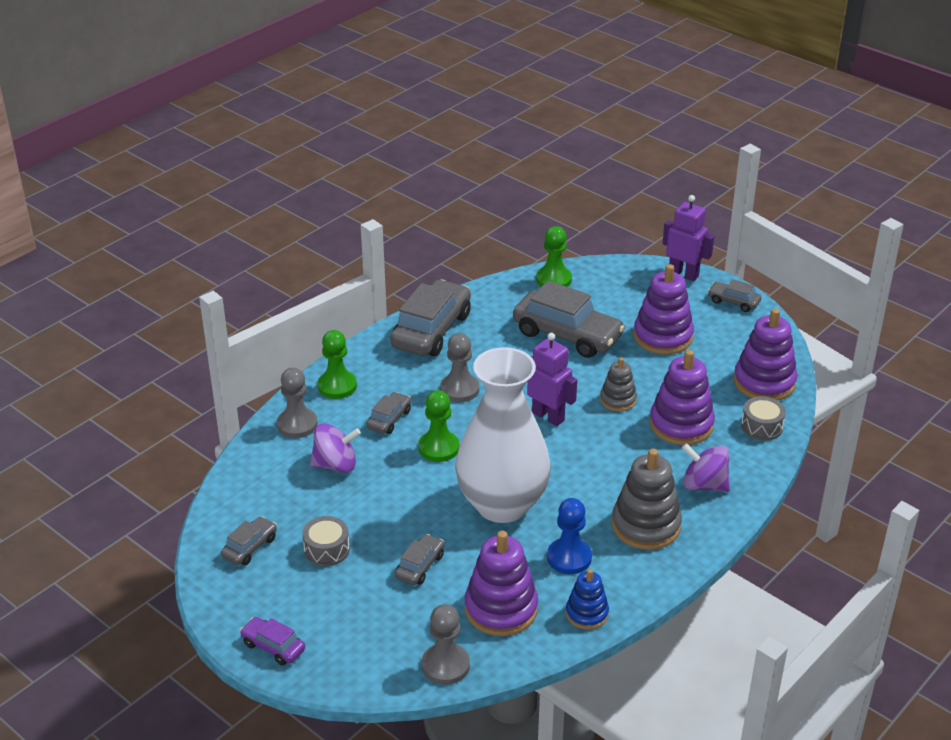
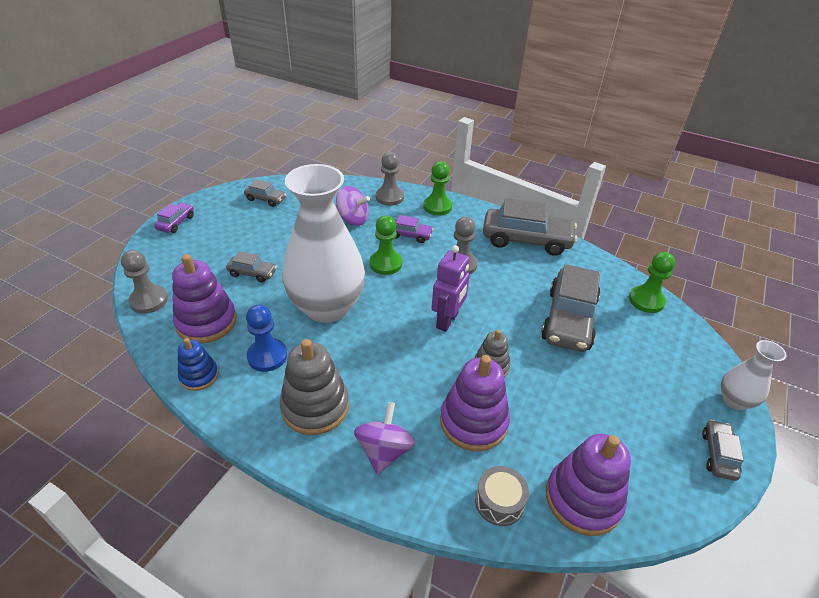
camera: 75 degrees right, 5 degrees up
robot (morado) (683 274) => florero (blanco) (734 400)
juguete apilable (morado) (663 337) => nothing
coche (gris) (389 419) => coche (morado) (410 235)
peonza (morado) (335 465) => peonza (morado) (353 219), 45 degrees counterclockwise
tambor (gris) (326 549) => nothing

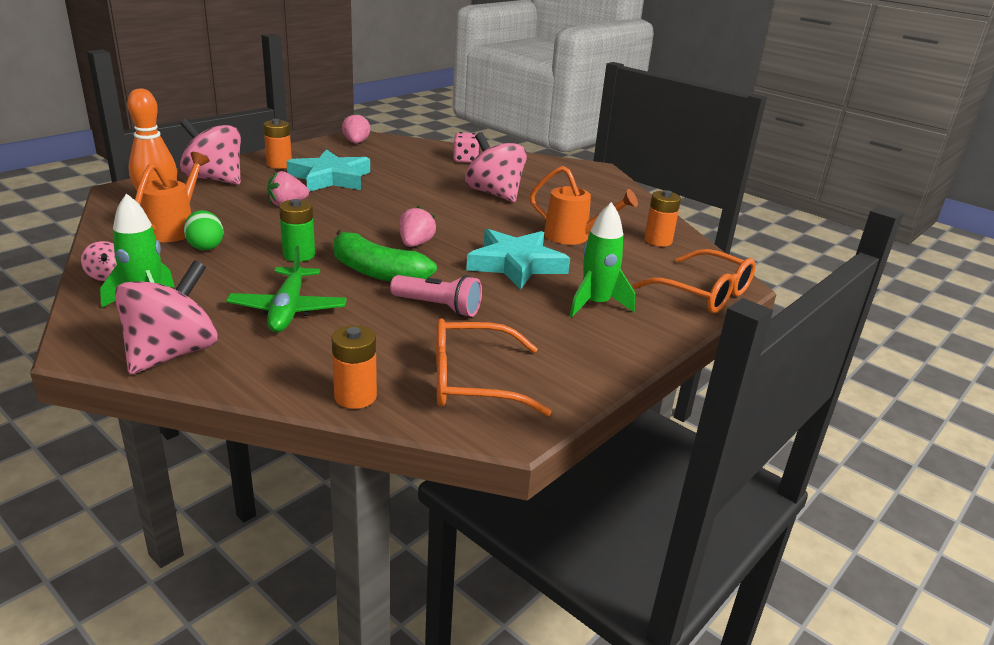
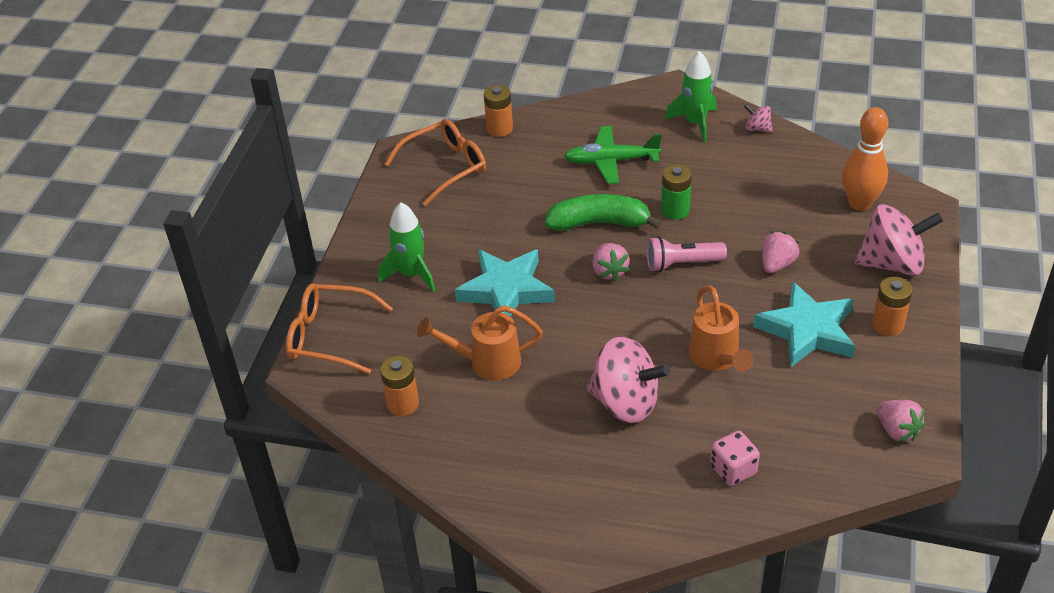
camera: 155 degrees right, 15 degrees up
regadera (naranja) (175 228) => regadera (naranja) (716 358), move
huevo (verde) (205 246) => nothing
avión (verde) (288 310) => avión (verde) (611 161), 60 degrees counterclockwise
peonza (rosa) (172 353) => nothing
lámpara de mano (rosa) (438 307) => lámpara de mano (rosa) (682 264), move

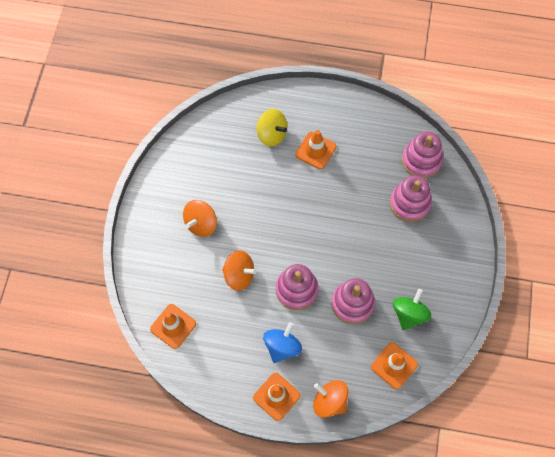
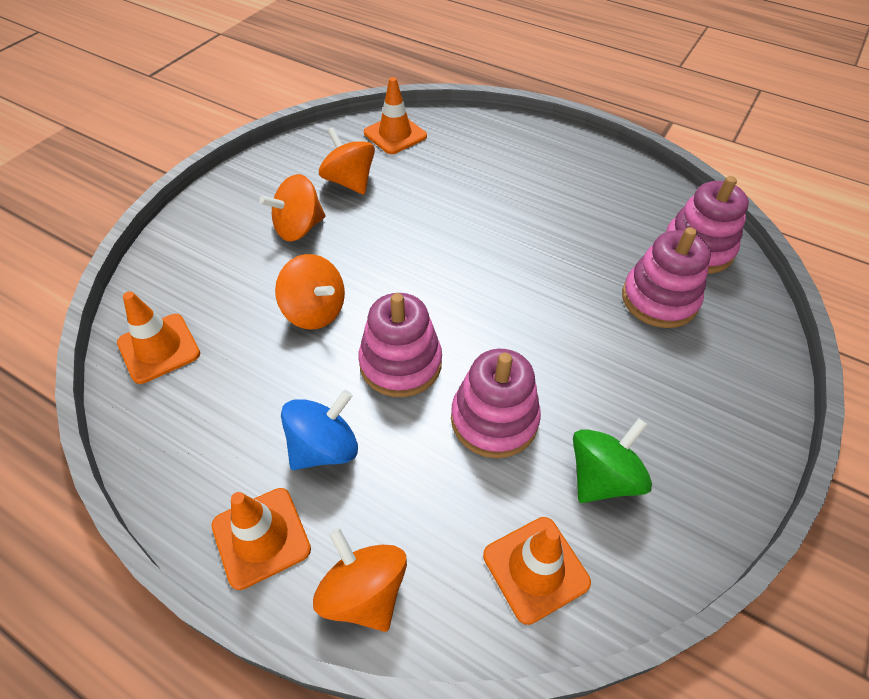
camera: 20 degrees right, 15 degrees down
peonza (amarillo) (271 134) => nothing
cono de tráfico (naranja) (315 150) => cono de tráfico (naranja) (395 134), move
nothing => peonza (naranja) (349 182)

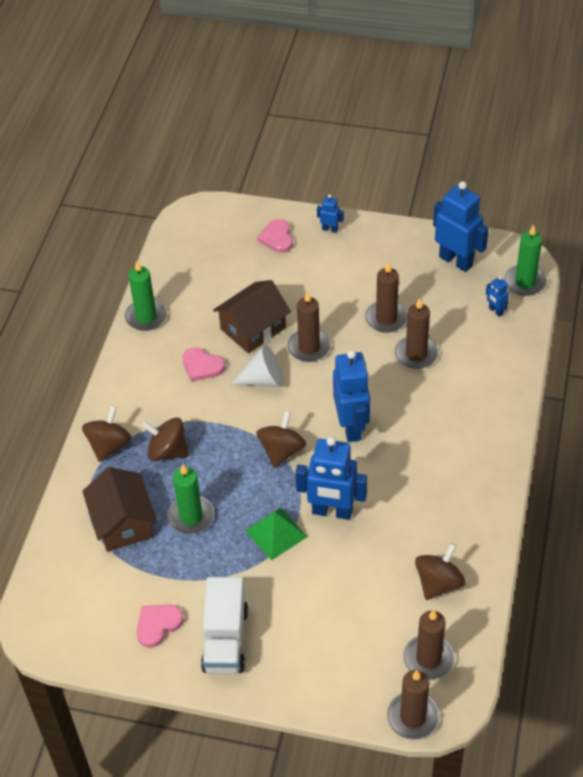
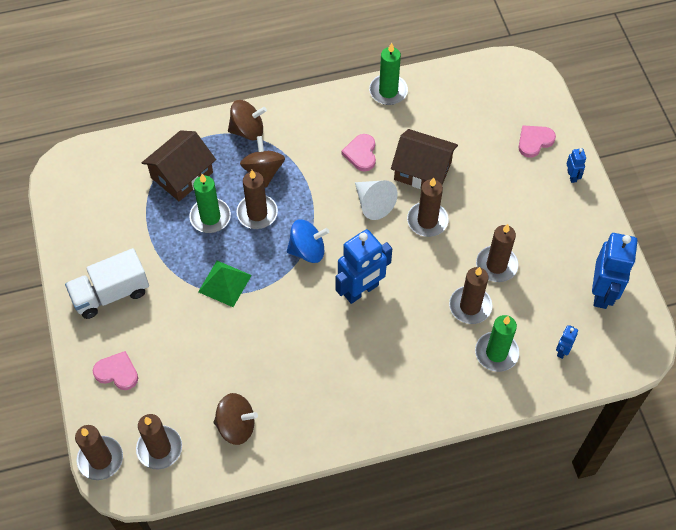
camera: 60 degrees right, 10 degrees up
vela (verde) (525 282) => vela (verde) (496 353), move
peonza (marrón) (281 451) => peonza (azul) (307 250)
robot (azul) (332 511) => nothing
corazón (rosa) (158 625) => corazón (rosa) (117 372), move
nothing => vela (marrón) (257 213)

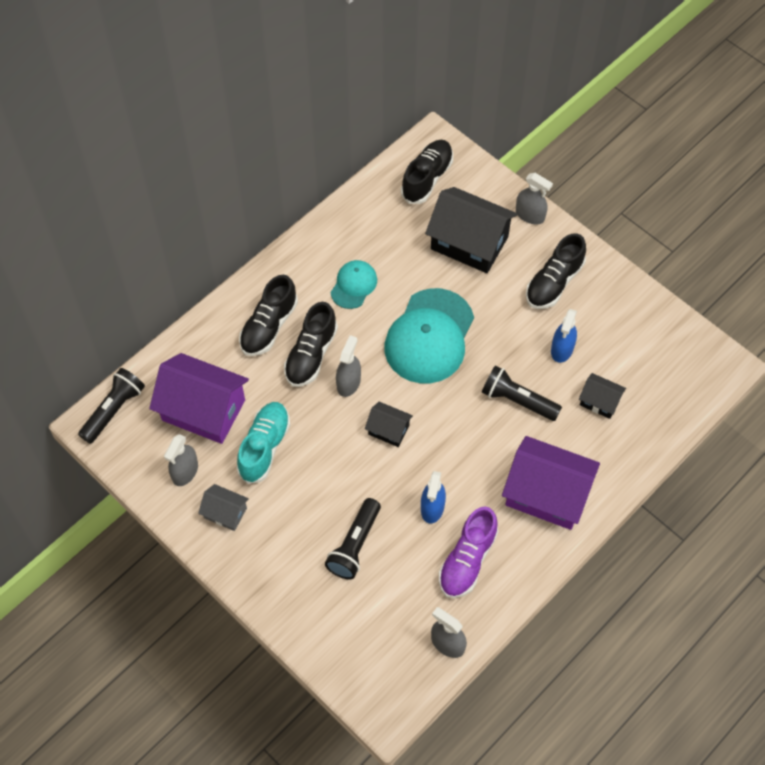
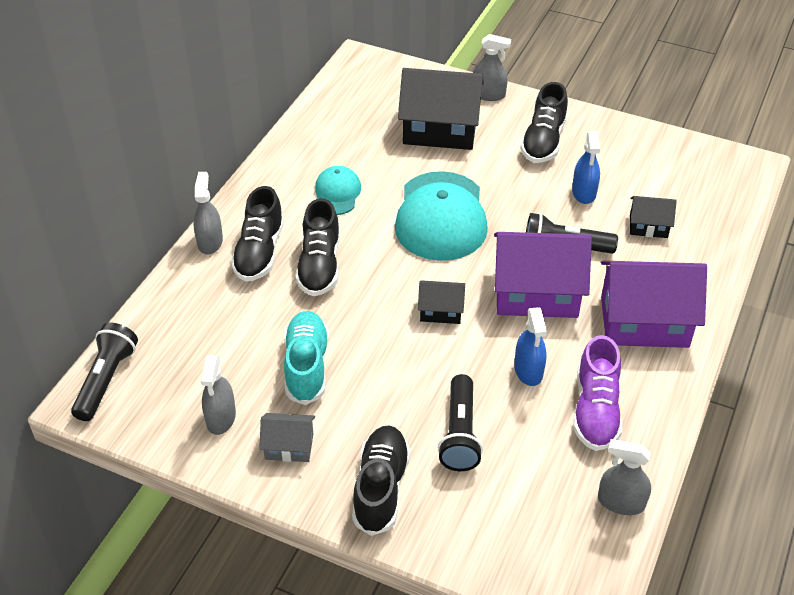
camera: 20 degrees left, 15 degrees down
zapato (negro) (427 178) => zapato (negro) (380 488), move
pulverizador (gris) (348 383) => pulverizador (gris) (210 242), move
casa (morado) (203 410) => casa (morado) (536 293), move

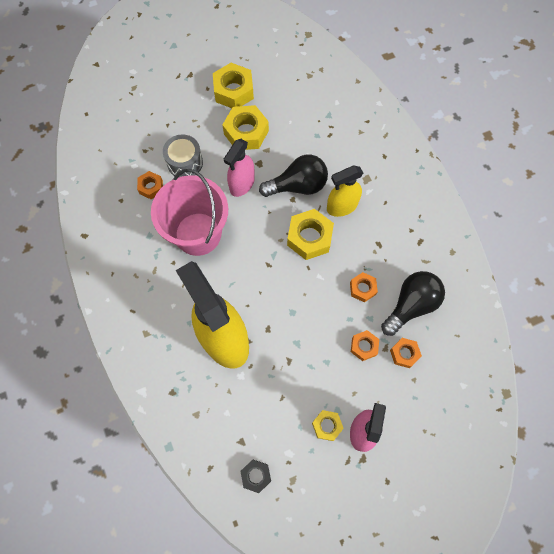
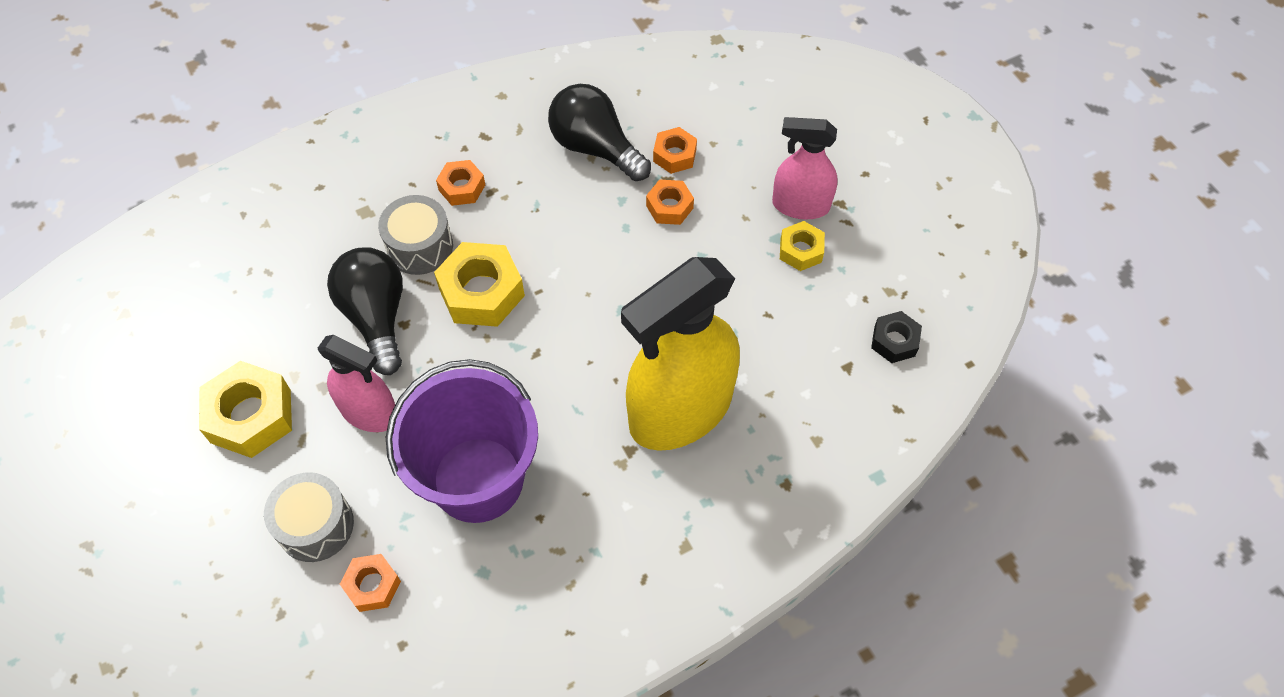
camera: 95 degrees left, 10 degrees down
tuerca (amarillo) (234 91) => nothing
pulverizador (amarillo) (341 206) => tambor (gris) (420 246)
balde (rosa) (198 234) => balde (morado) (478 479)
tuerca (naranja) (362 288) => tuerca (naranja) (462 187), move

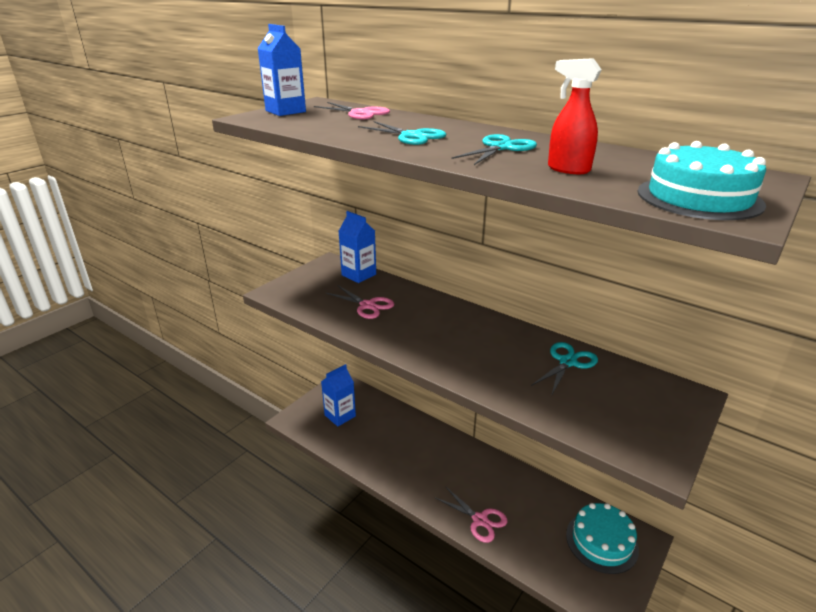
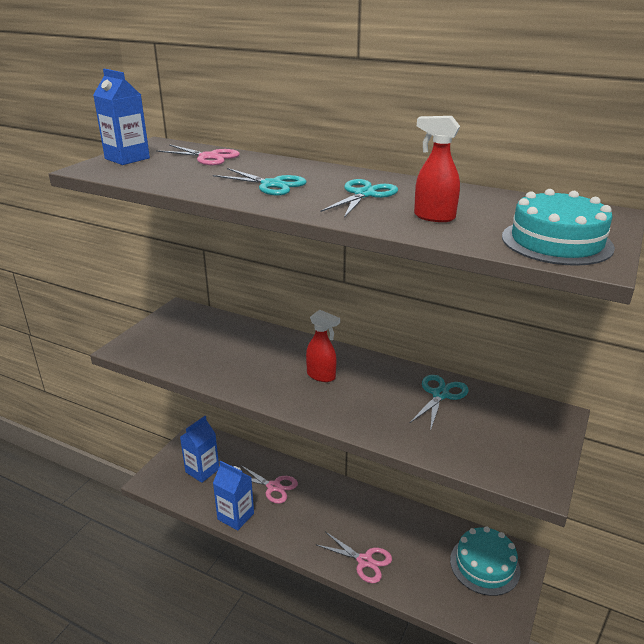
camera: 10 degrees left, 0 degrees up
cartón de leche (azul) (359 275) => cartón de leche (azul) (235 516), move
tijeras (rosa) (367 305) => tijeras (rosa) (273 487), move
nothing => pulverizador (rojo) (321 376)

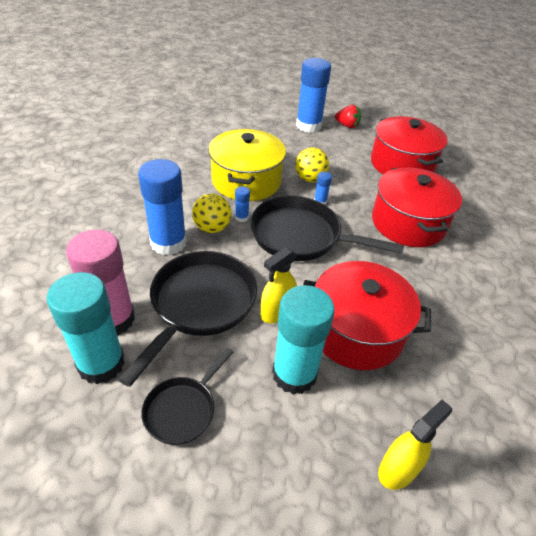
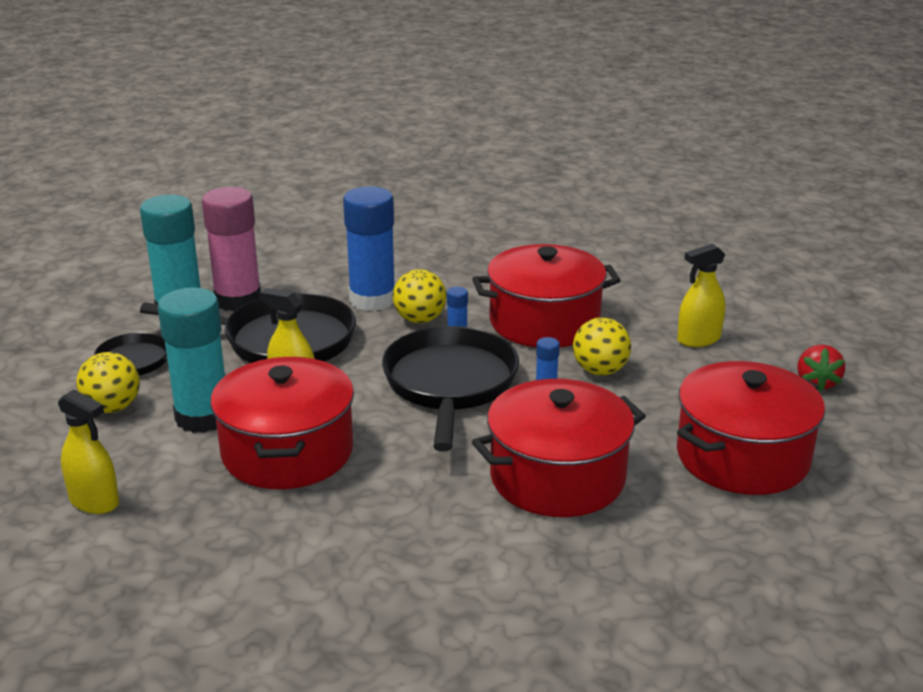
camera: 75 degrees right, 15 degrees down
barra de pegamento (azul) (308 126) => nothing
olla (amarillo) (246 181) => olla (rojo) (544 322)
nothing => pulverizador (amarillo) (698 339)
nothing => pelota (amarillo) (112 407)

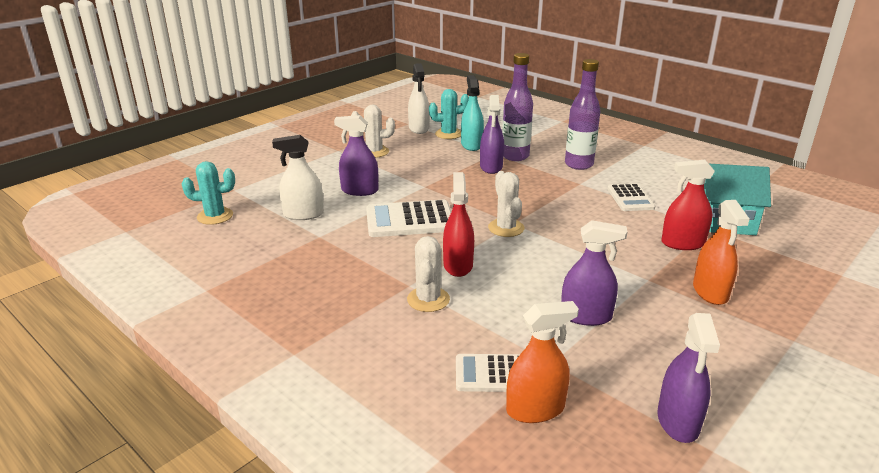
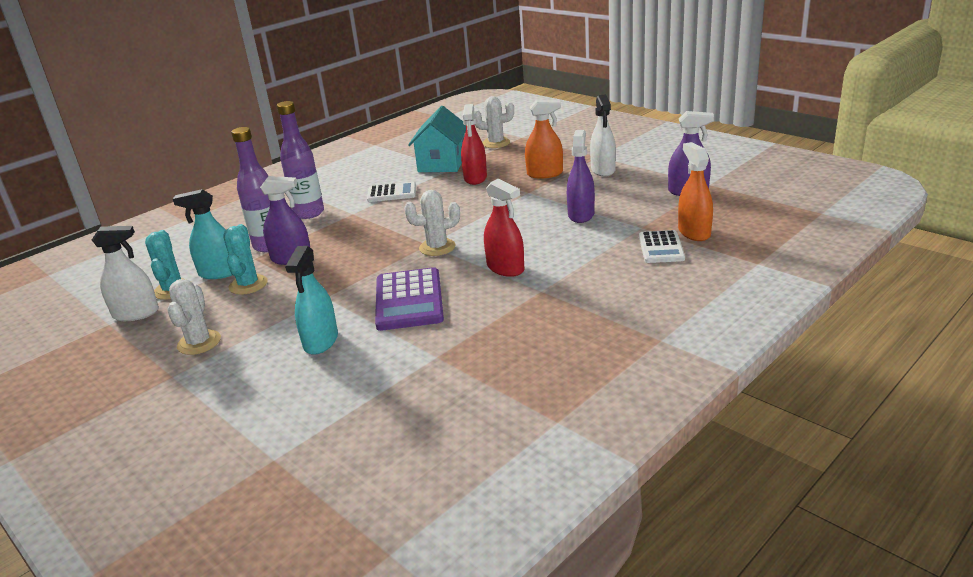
camera: 85 degrees left, 0 degrees up
pulverizador (morado) (359 190) => pulverizador (turquesa) (321 341)
pulverizador (blanco) (303 214) => pulverizador (blanco) (603 170), move
cactus (turquesa) (215 216) => cactus (turquesa) (248 285), move
pulverizador (rojo) (458 265) => pulverizador (rojo) (505 268), 135 degrees counterclockwise
calculadora (blanco) (409 220) => calculadora (morado) (409 300)
cactus (blanco) (428 299) => cactus (blanco) (496 143), move

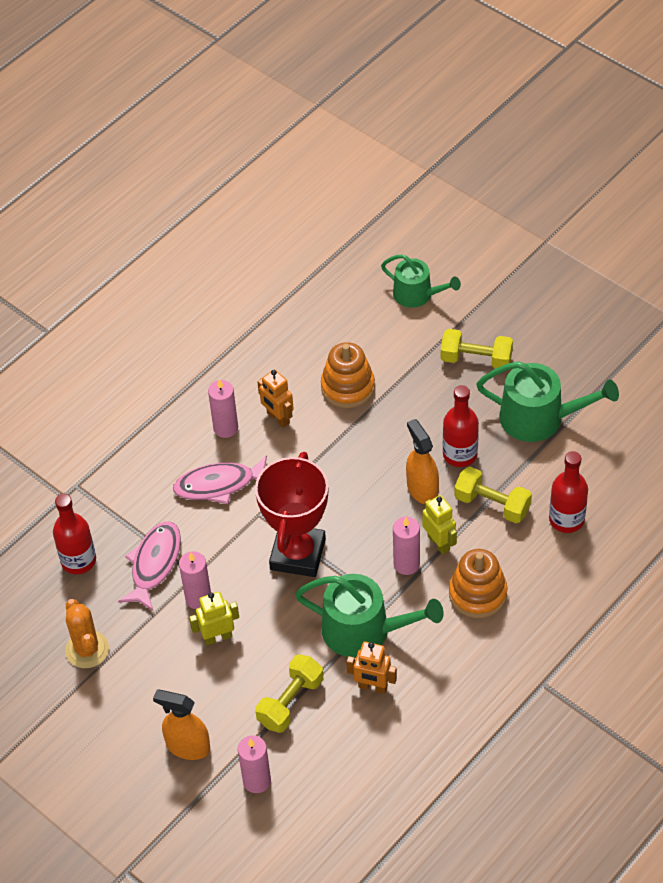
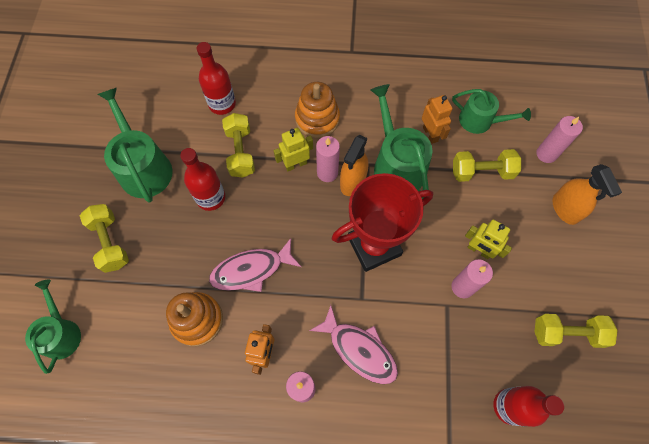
camera: 130 degrees left, 15 degrees up
pulverizador (naranja) (422 489) => pulverizador (naranja) (353 182), move
robot (amarillo) (439 543) => robot (amarillo) (295 164), 45 degrees clockwise
pez (rosa) (154 564) => pez (rosa) (251 270), move
cactus (naranja) (87 649) => mancuerna (amarillo) (567 333)
nothing => regadera (verde) (480 121)

